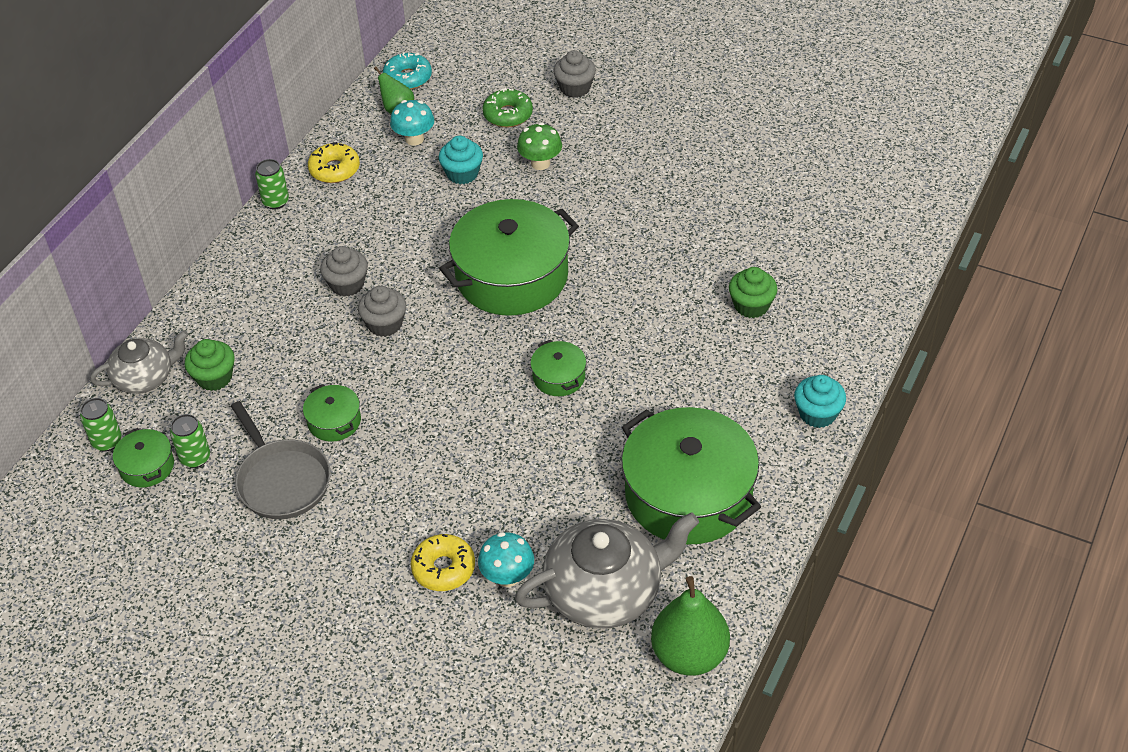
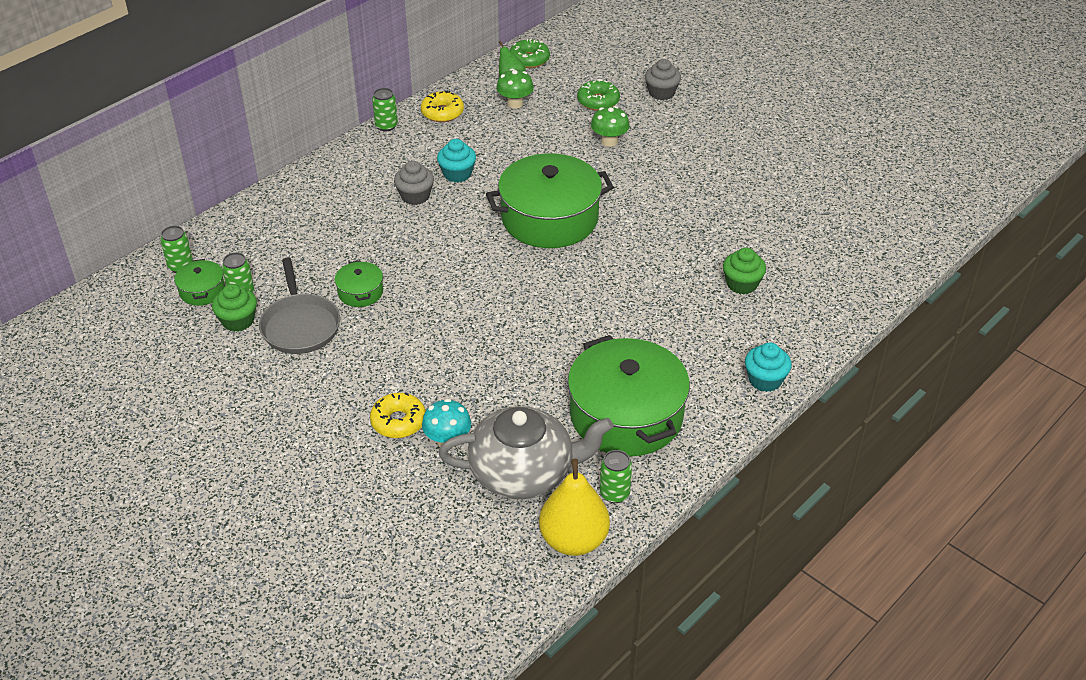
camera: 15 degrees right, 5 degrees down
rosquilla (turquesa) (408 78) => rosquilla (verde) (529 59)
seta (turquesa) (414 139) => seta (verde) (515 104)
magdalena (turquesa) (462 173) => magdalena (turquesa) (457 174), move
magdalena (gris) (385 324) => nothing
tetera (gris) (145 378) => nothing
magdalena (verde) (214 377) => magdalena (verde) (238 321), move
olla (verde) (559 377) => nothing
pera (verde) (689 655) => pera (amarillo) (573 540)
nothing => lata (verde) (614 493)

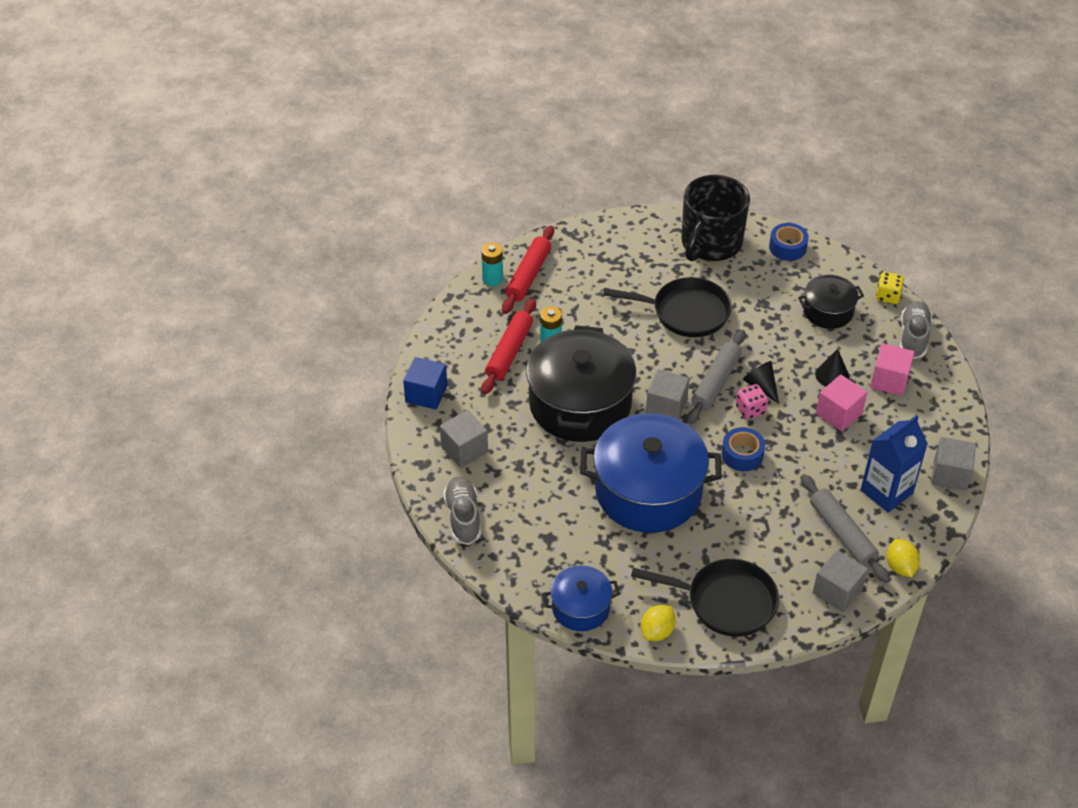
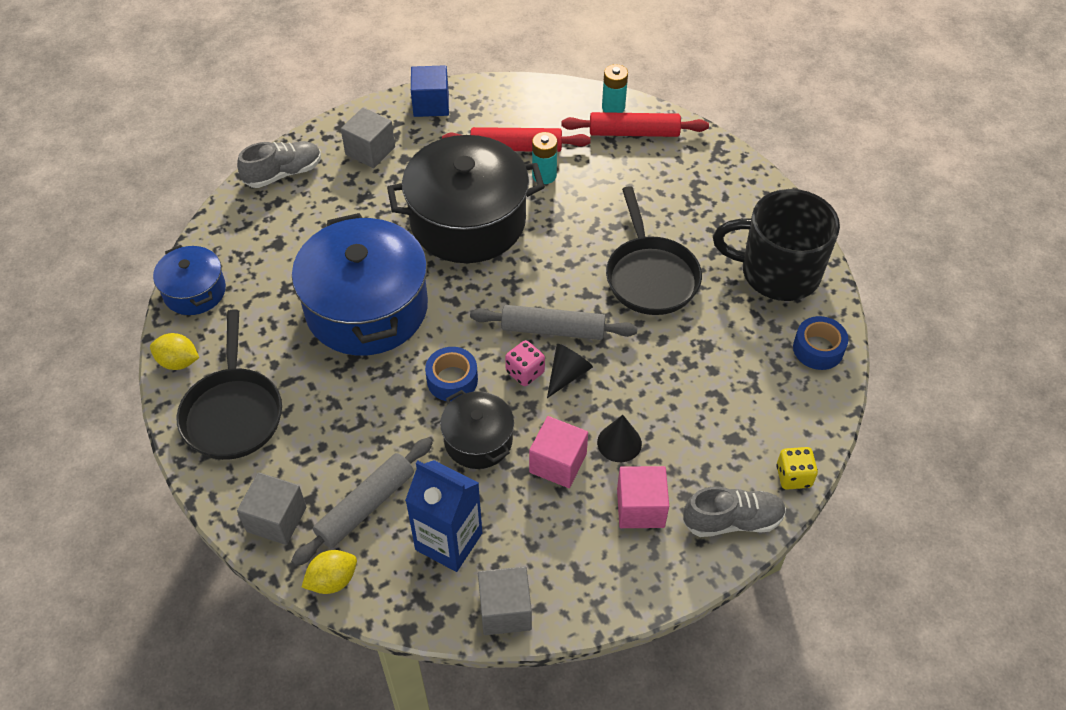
camera: 70 degrees right, 5 degrees up
olla (negro) (828 311) => olla (negro) (478 440), move
cubo (gris) (666 407) => nothing

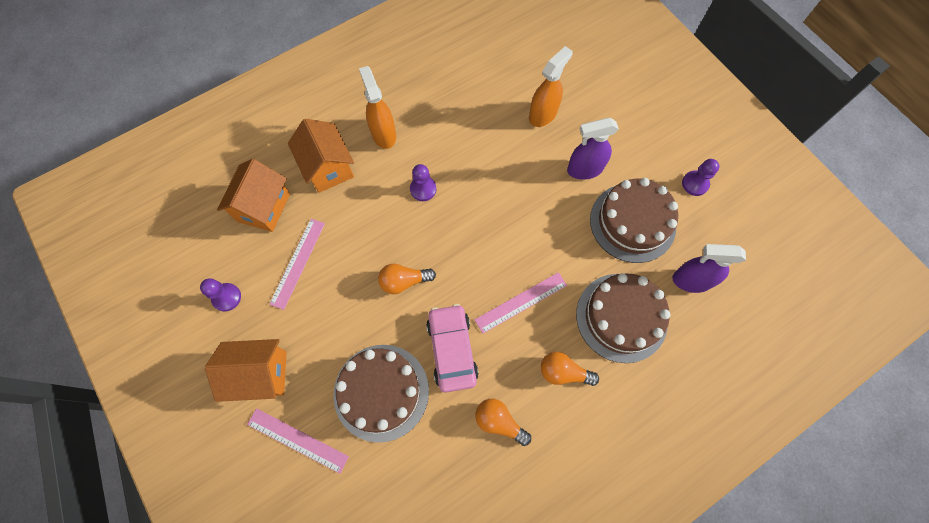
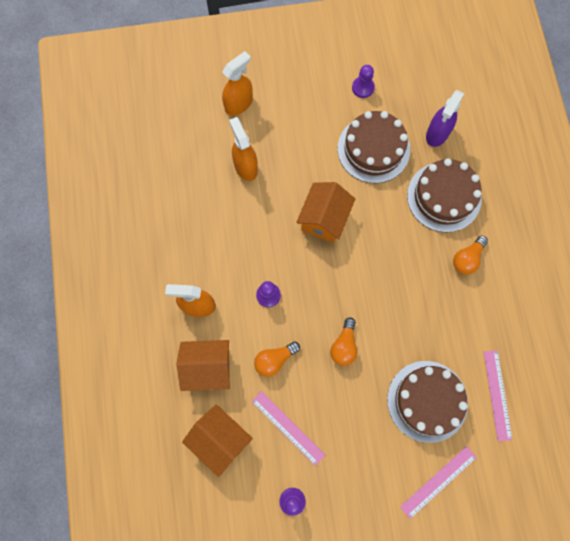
camera: 65 degrees left, 5 degrees up
pulverizador (morado) (584 169) => nothing
regla (rosa) (521 302) => regla (rosa) (497 395), move
coche (rosa) (452 350) => nothing
casa (naranja) (260 374) => casa (naranja) (324 219), move
bombilla (naranja) (499 422) => bombilla (naranja) (274 360), move
nothing => pulverizador (naranja) (239 104)

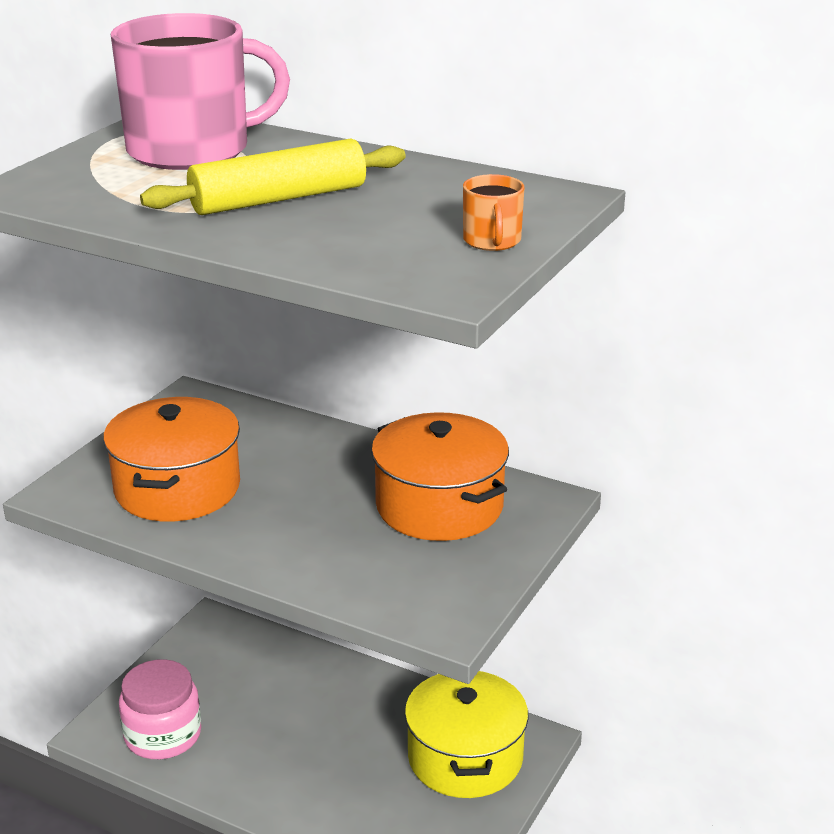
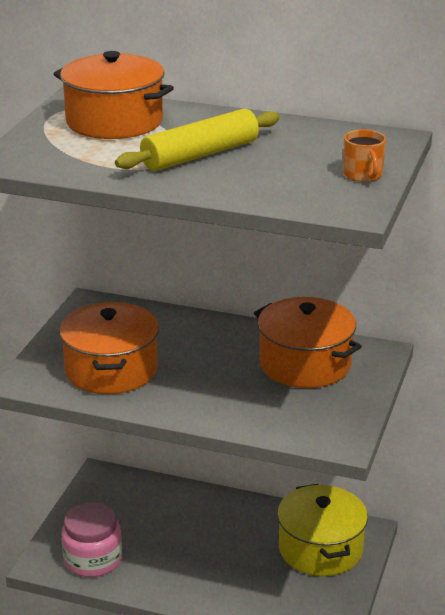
camera: 10 degrees left, 0 degrees up
taza (rosa) (192 150) => olla (naranja) (114 121)

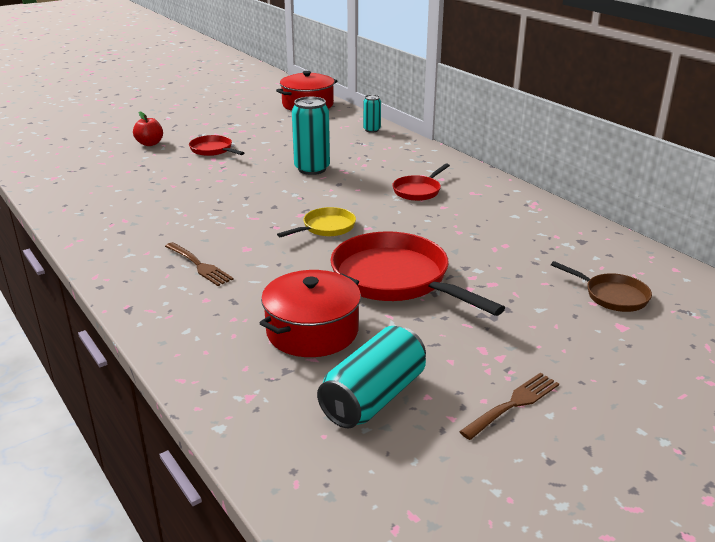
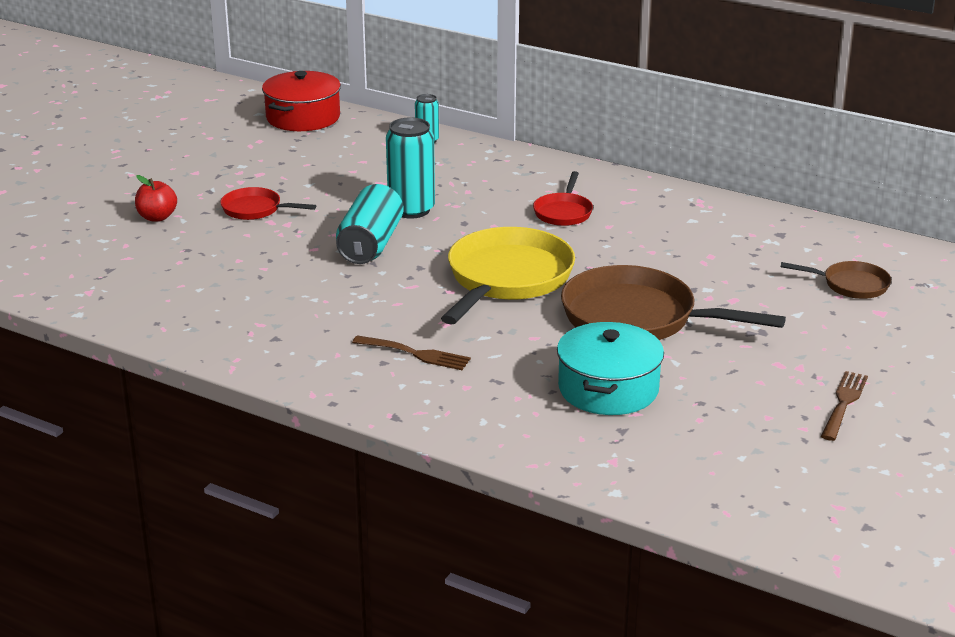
camera: 25 degrees left, 0 degrees up
sartén (amarillo) (326 228) => sartén (amarillo) (507 279), x1.98
sartén (rojo) (396 279) => sartén (marrón) (637 318)
olla (rojo) (312 331) => olla (turquesa) (608 389)
lata (turquesa) (373 397) => lata (turquesa) (370 245), move

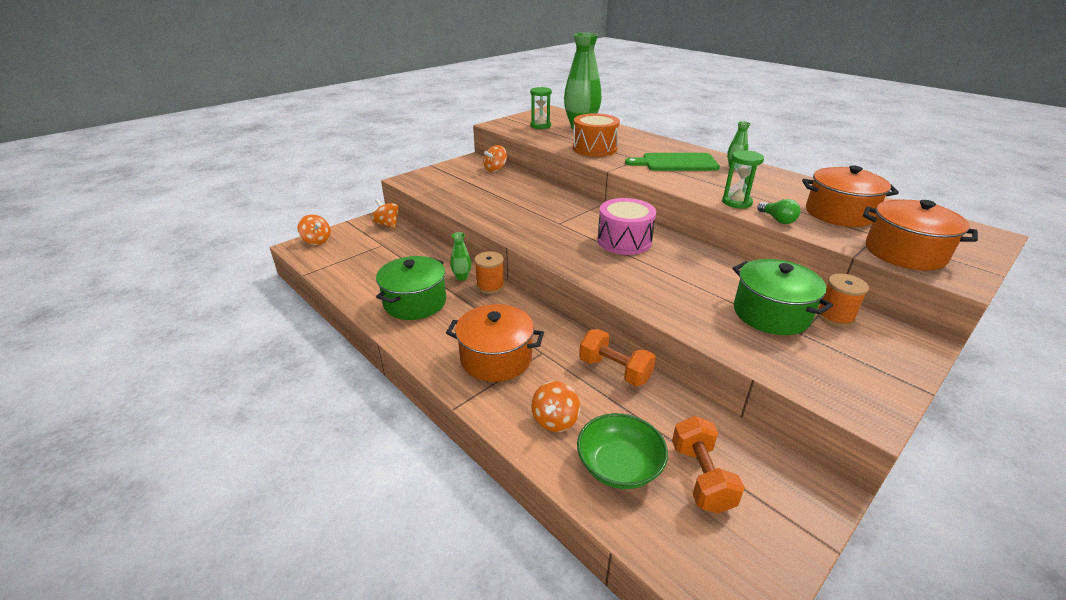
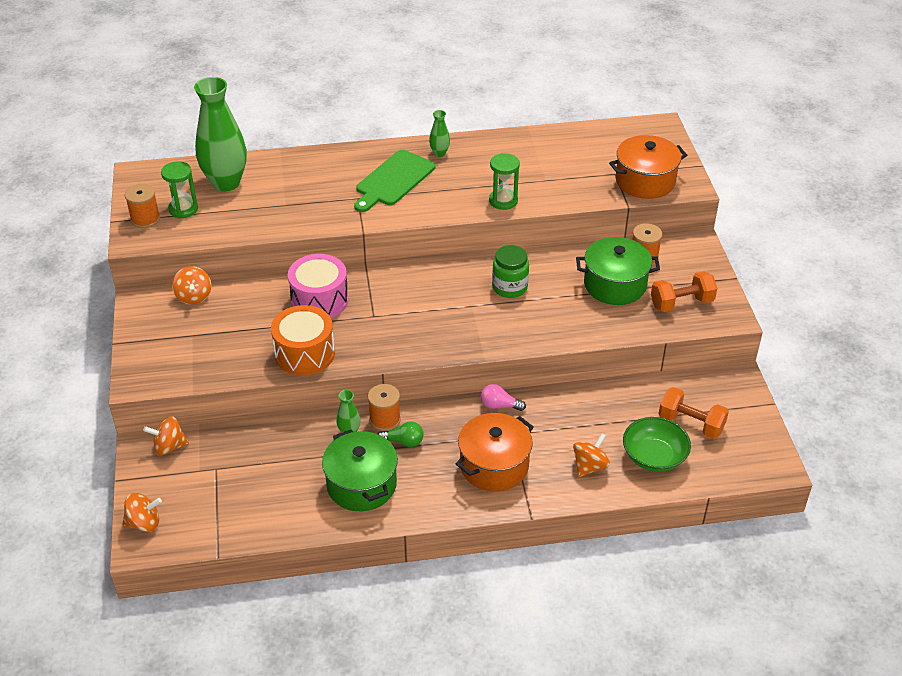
camera: 55 degrees left, 10 degrees up
tambor (naranja) (594 148) => tambor (naranja) (304 353), move
olla (naranja) (839 213) => nothing
tambor (rosa) (624 241) => tambor (rosa) (319 300), move
bombilla (verde) (777 220) => bombilla (verde) (404 441), move
mancuerna (naranja) (614 370) => mancuerna (naranja) (681 303), move
peonza (naranja) (555 420) => peonza (naranja) (589 466), 105 degrees counterclockwise
nothing => carrete (naranja) (145 219)
nothing => tarro (verde) (509 287)
nothing => bombilla (rosa) (499 405)

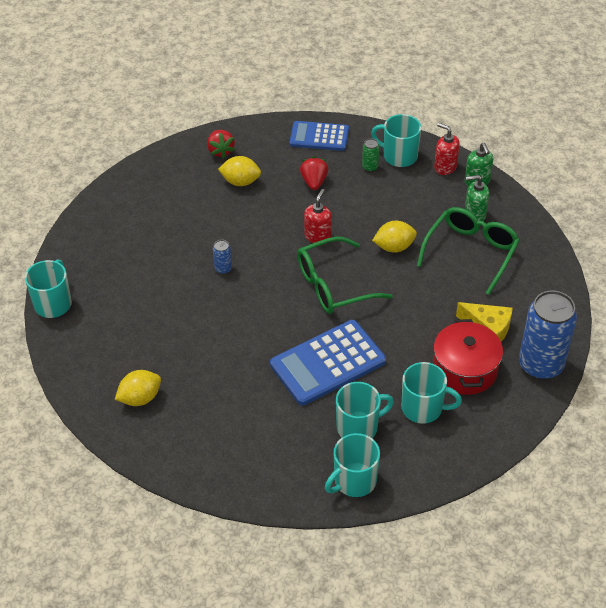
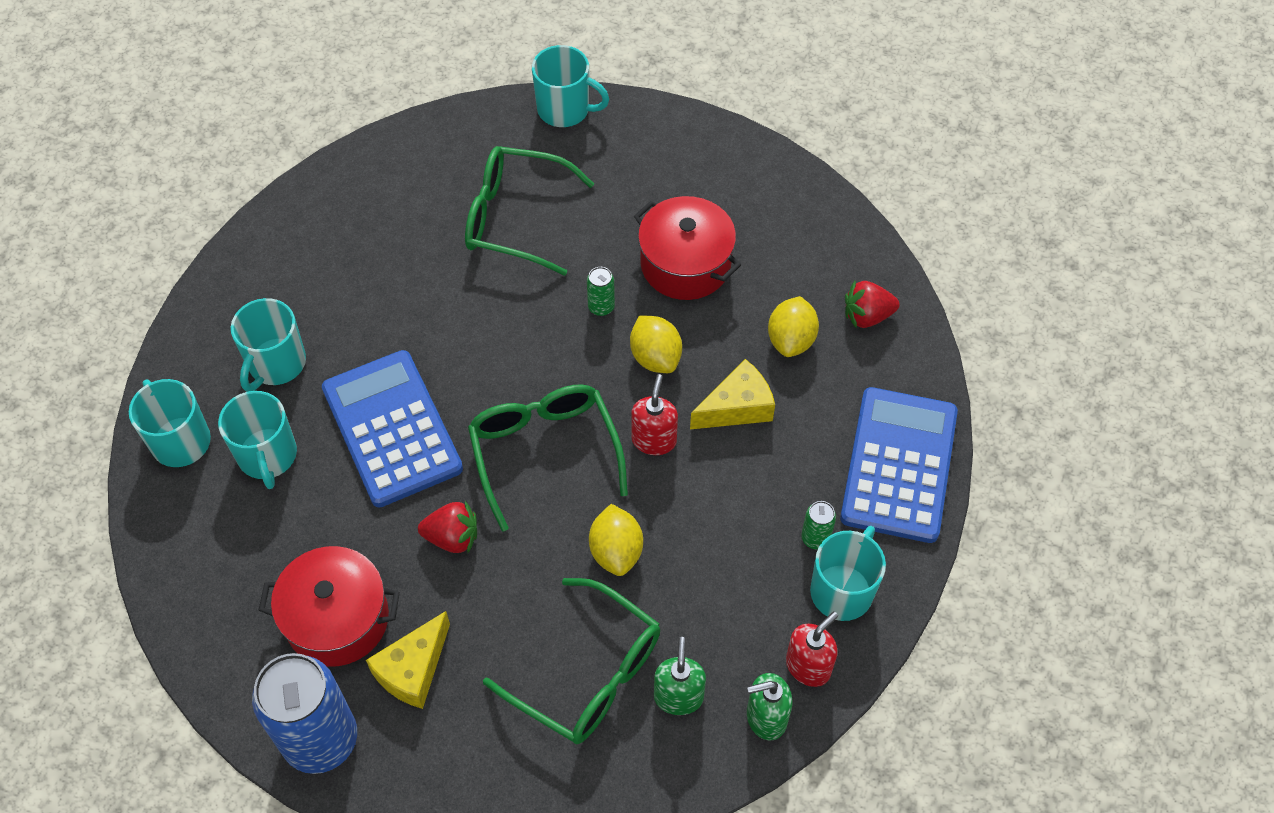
camera: 95 degrees right, 10 degrees up
calculadora (azul) (319 137) => calculadora (azul) (898 465), x1.54
fresa (rojo) (314 182) => fresa (rojo) (452 537), move
dispensador de jabón (rojo) (318 236) => dispensador de jabón (rojo) (654 440), 105 degrees counterclockwise
lata (azul) (223 269) => lata (verde) (601 307)
taza (turquesa) (423 408) => taza (turquesa) (276 364), move
limón (amarillo) (140 398) => limón (amarillo) (655 357), move
nothing => gafas (verde) (516 218)
nothing => olla (rojo) (685 264)
nothing => queso (amarillo) (737 407)

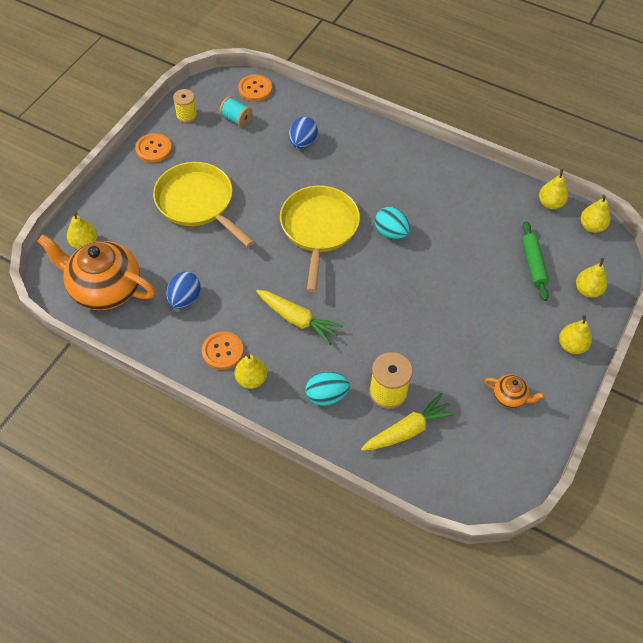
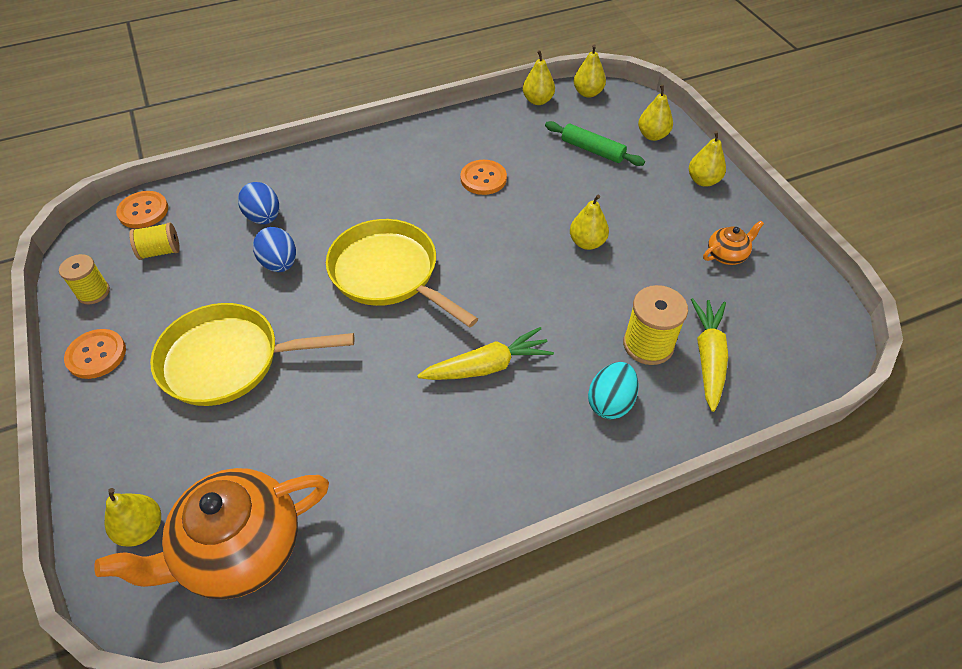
camera: 50 degrees left, 5 degrees down
carrete (turquesa) (236 119) => carrete (amarillo) (160 251)
huevo (turquesa) (391 232) => nothing
huevo (azul) (184 299) => huevo (azul) (279 264), move
botón (naranja) (222 351) => botón (naranja) (483 178), move
pera (amarillo) (251 379) => pera (amarillo) (587 243), move

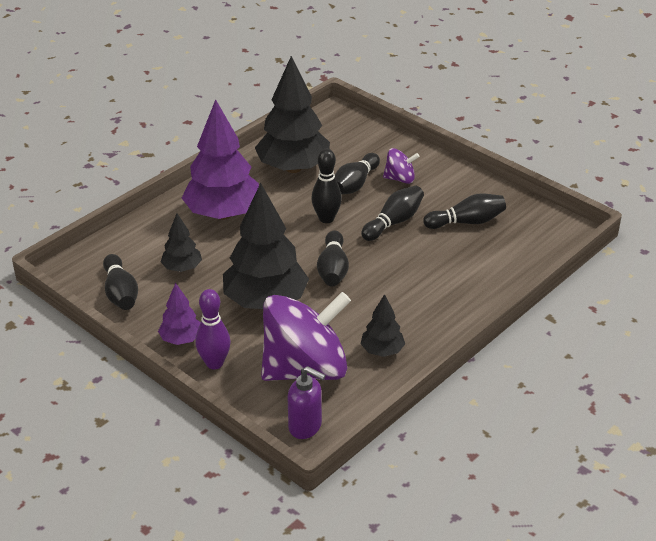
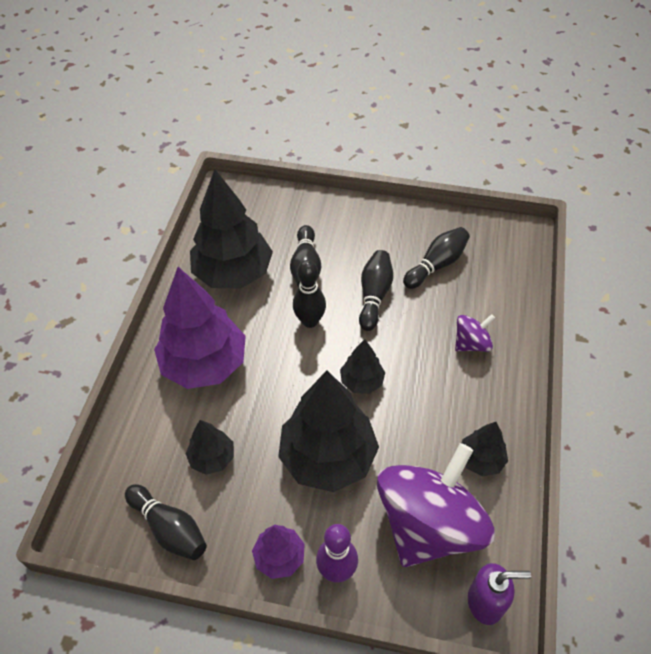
camera: 30 degrees left, 15 degrees up
peonza (morado) (400 179) => peonza (morado) (471 343), move
bolo (negro) (333 269) => árbol (negro) (362 381)

